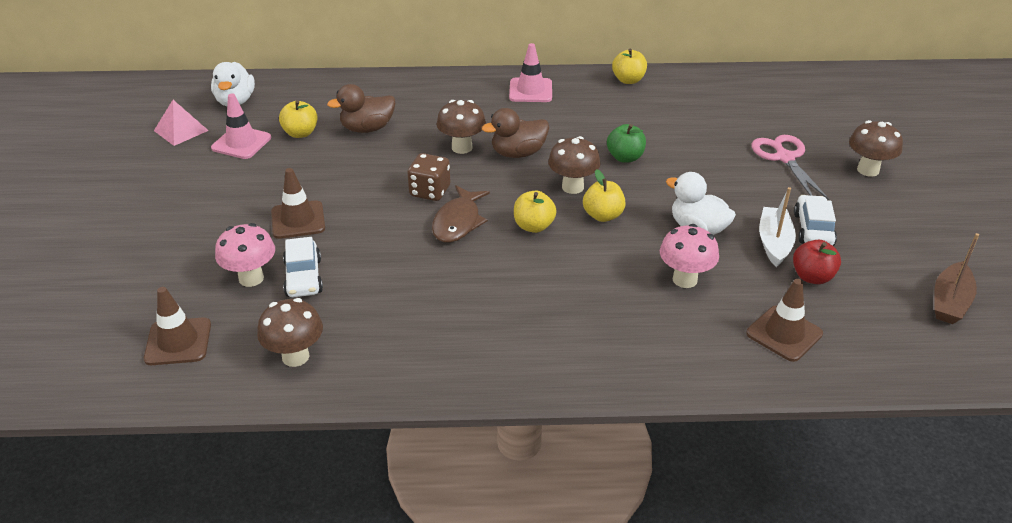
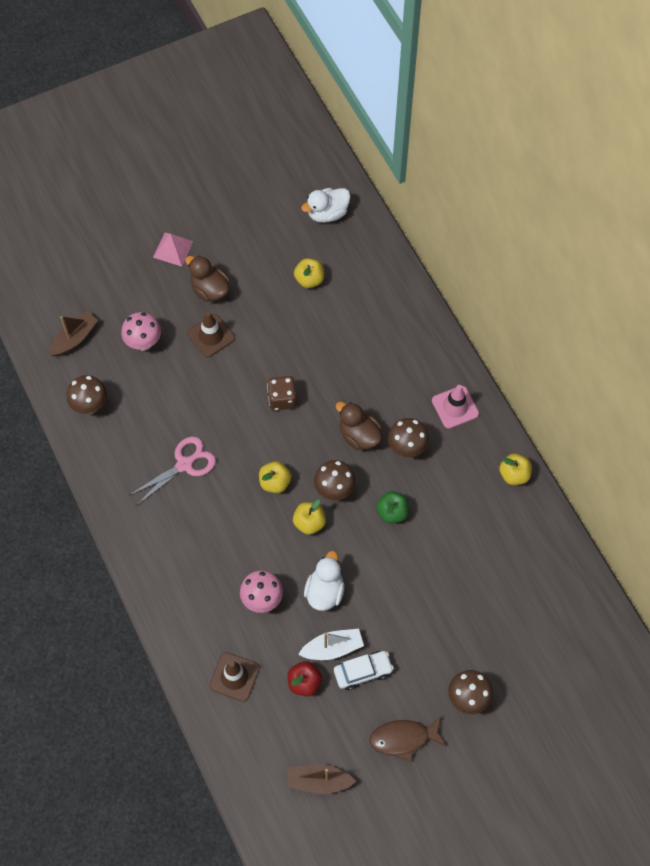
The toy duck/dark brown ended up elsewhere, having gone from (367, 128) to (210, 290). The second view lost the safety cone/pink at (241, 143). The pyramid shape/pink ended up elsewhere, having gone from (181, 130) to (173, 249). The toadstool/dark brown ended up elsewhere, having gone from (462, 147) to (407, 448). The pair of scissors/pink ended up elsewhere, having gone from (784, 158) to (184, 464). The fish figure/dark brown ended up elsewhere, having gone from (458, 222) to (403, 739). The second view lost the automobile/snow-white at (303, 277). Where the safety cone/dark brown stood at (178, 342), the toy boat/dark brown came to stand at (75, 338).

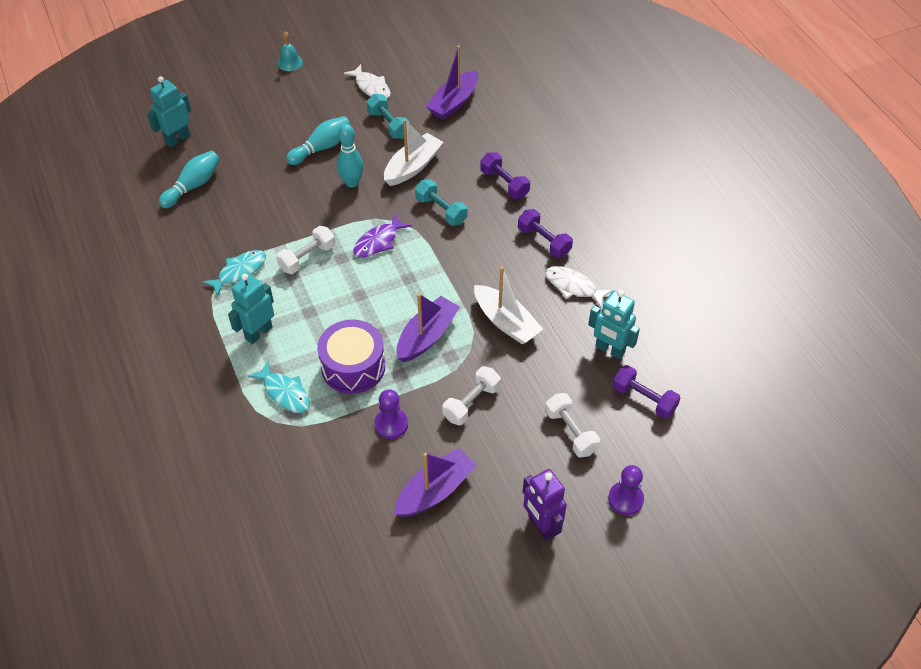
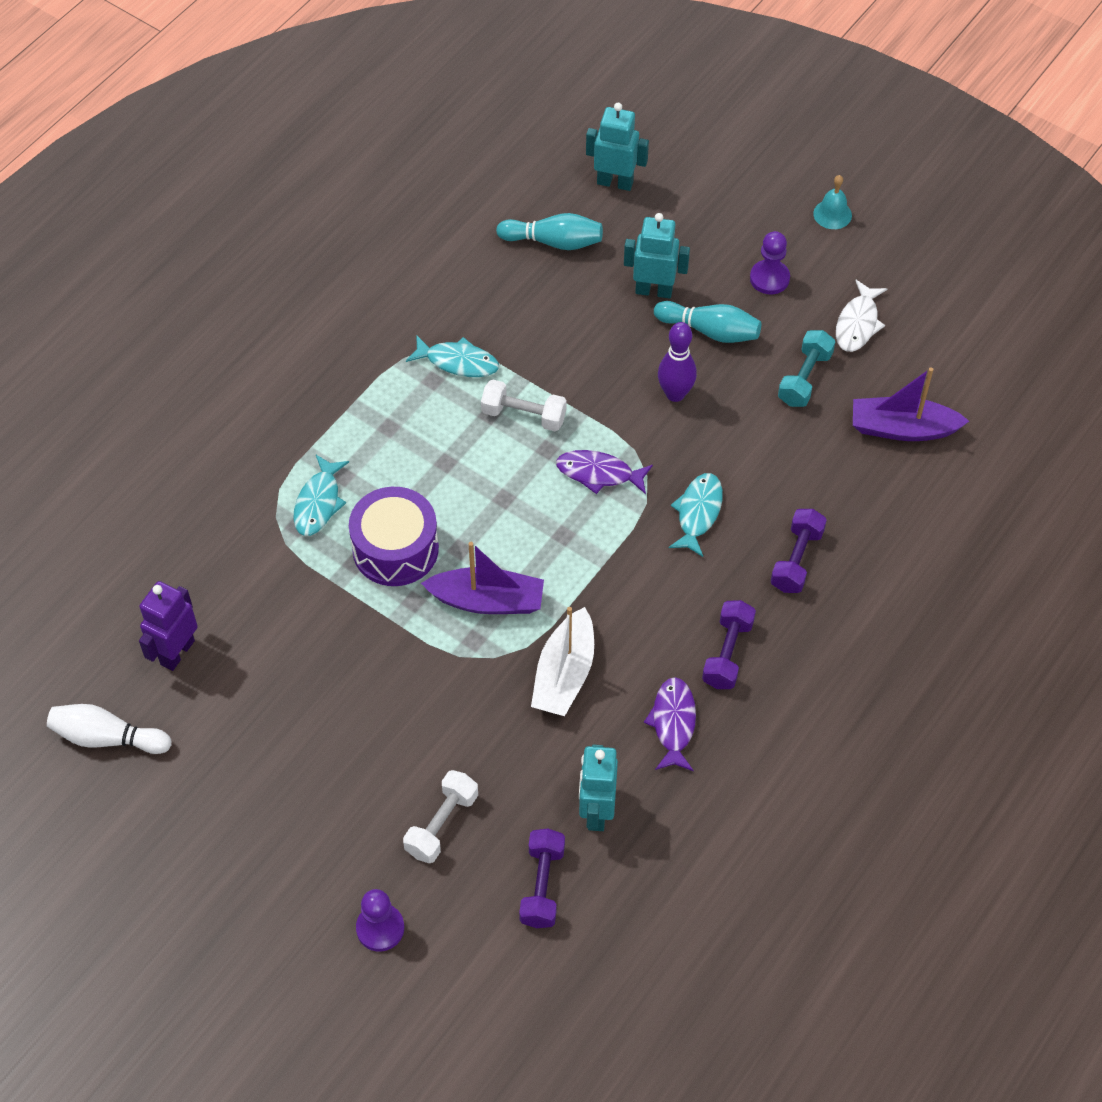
The second view lost the toy boat/snow-white at (412, 167). What was the skittle/turquoise at (352, 182) turned into the skittle/violet at (675, 394). Where the free weight/turquoise stood at (441, 210), the fish figure/turquoise came to stand at (698, 513). What was the fish figure/snow-white at (573, 286) turned into the fish figure/violet at (673, 723). The robot/turquoise ended up elsewhere, having gone from (258, 333) to (654, 290). The second view lost the free weight/snow-white at (471, 403). The pawn/violet ended up elsewhere, having gone from (391, 424) to (769, 278). The second view lost the toy boat/violet at (435, 491). The robot/violet ended up elsewhere, having gone from (541, 525) to (177, 652). The second view gained the skittle/snow-white at (107, 738).

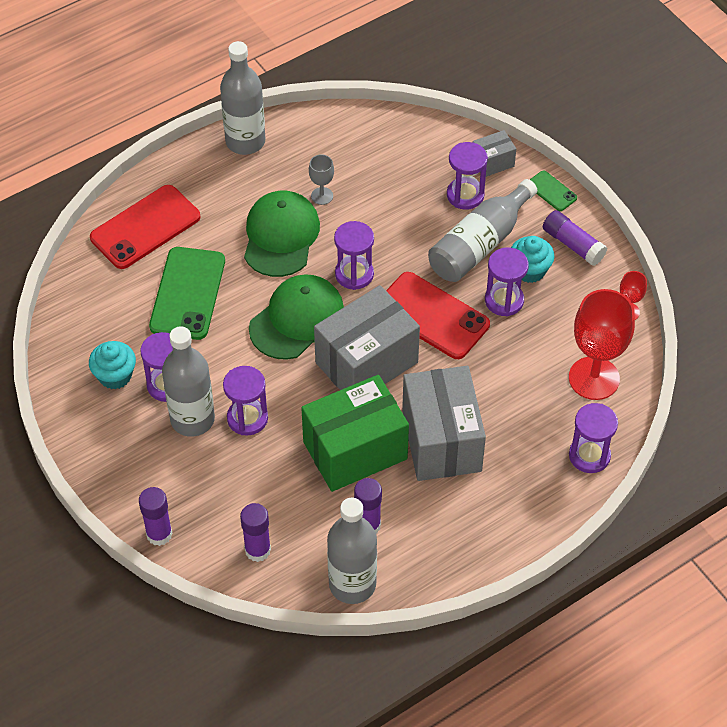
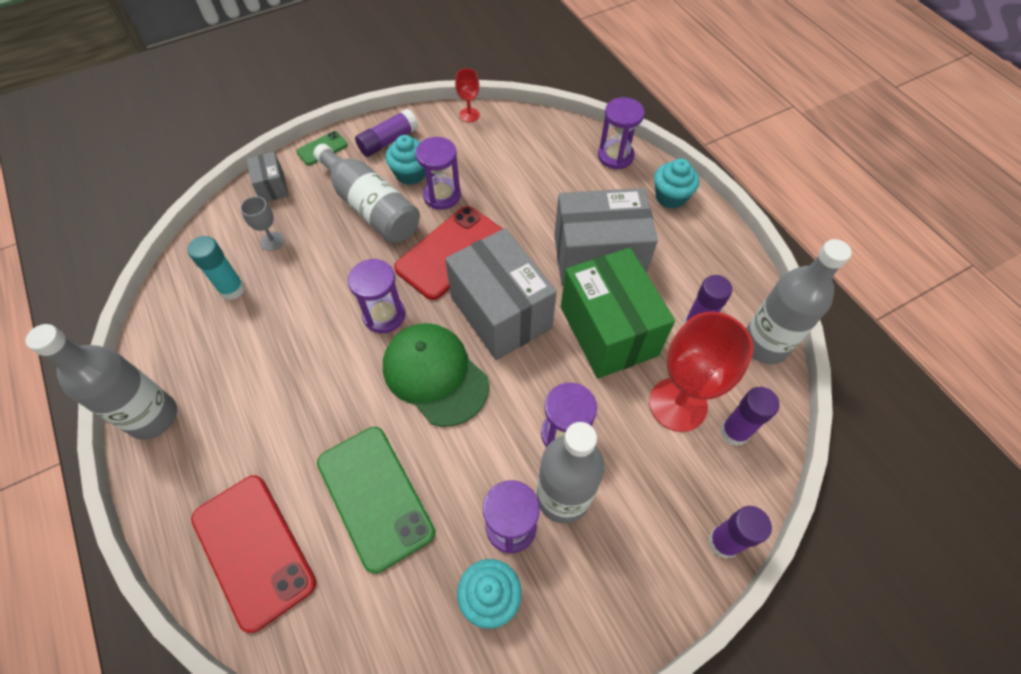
The second view lost the hourglass/violet at (465, 195). The goblet/grey ended up elsewhere, having gone from (322, 196) to (272, 241). The second view lost the cap/emerald at (281, 236). The mobile phone/emerald at (187, 293) ended up facing another way, 45 degrees clockwise from before. The goblet/crimson ended up elsewhere, having gone from (594, 378) to (678, 404). The second view gained the cupcake/turquoise at (670, 197). The second view gained the glue/turquoise at (232, 289).

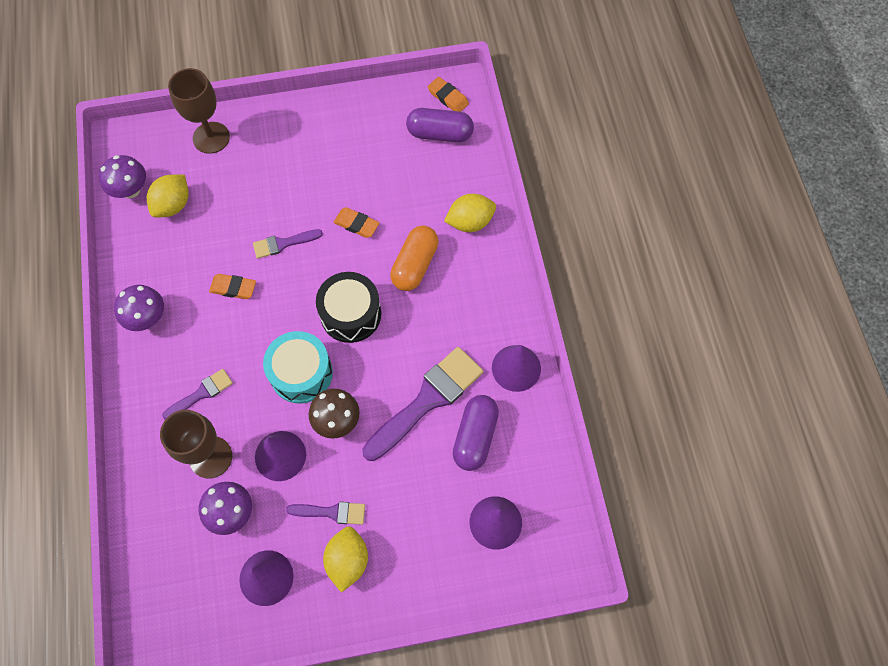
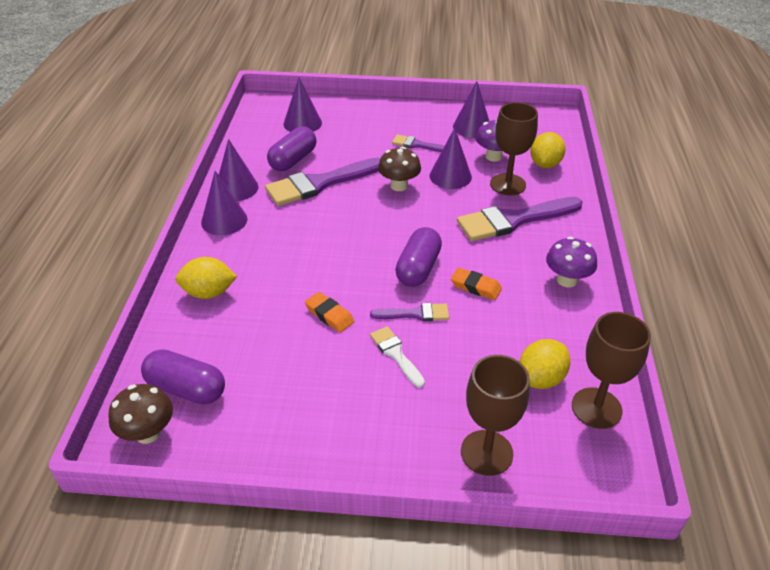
Where the eraser/orange-coloured stood at (448, 97), the toadstool/dark brown came to stand at (148, 433). Where the toadstool/violet stood at (131, 190), the goblet/dark brown came to stand at (596, 408). The second view lost the pill shape/orange-coloured at (415, 265). The second view lost the drum/jet-black at (351, 314). The second view lost the drum/turquoise at (301, 373). The size of the paintbrush/violet at (201, 393) changed by a factor of 1.95. The lemon/yellow ended up elsewhere, having gone from (347, 560) to (545, 164). The second view gained the cone shape/violet at (224, 220). The second view gained the pill shape/violet at (418, 268). The second view gained the paintbrush/snow-white at (396, 354).

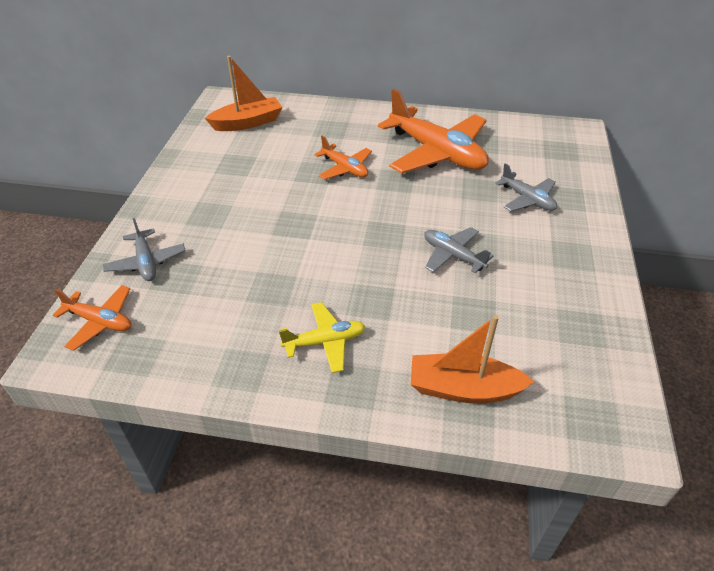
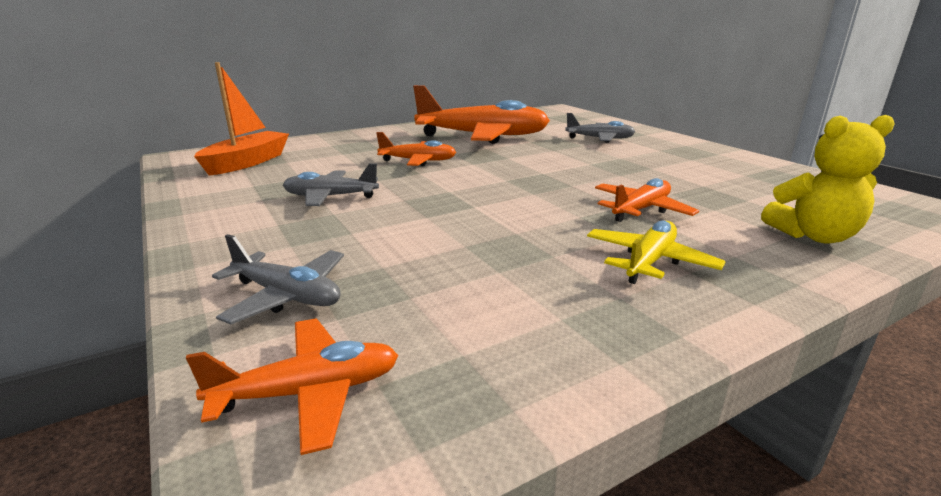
The toy plane/grey ended up elsewhere, having gone from (453, 255) to (330, 197). Where the toy boat/orange-coloured stood at (463, 389), the teddy/yellow came to stand at (813, 236). The second view gained the toy plane/orange-coloured at (641, 210).

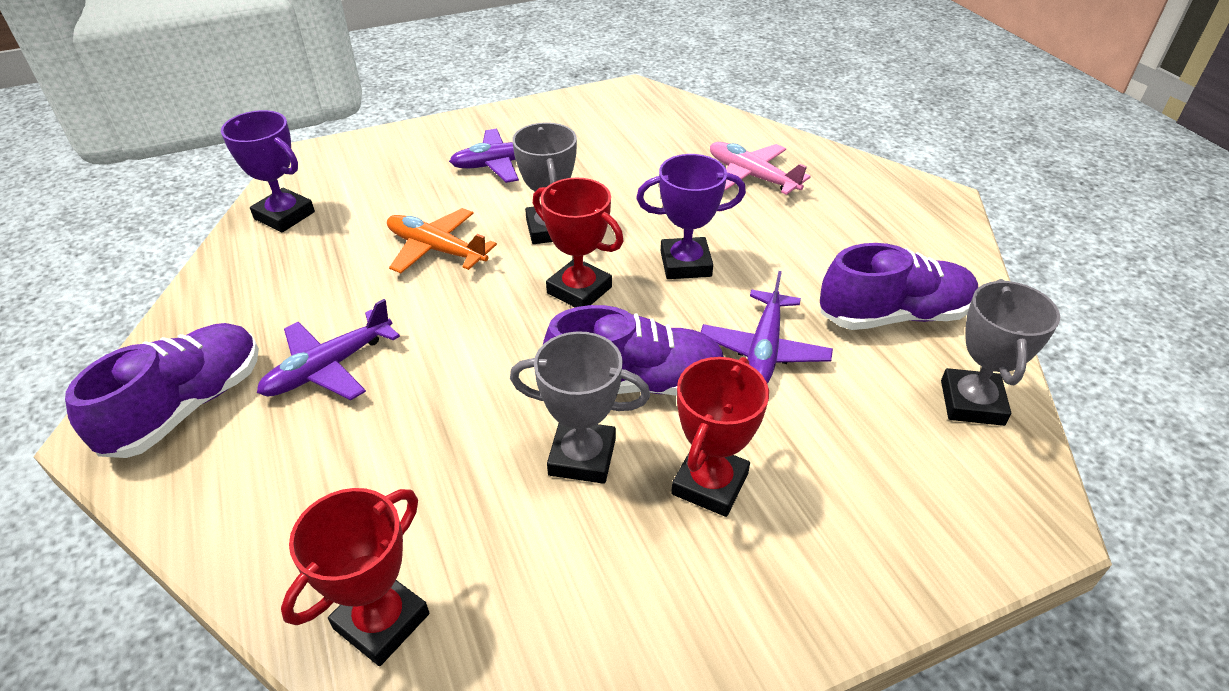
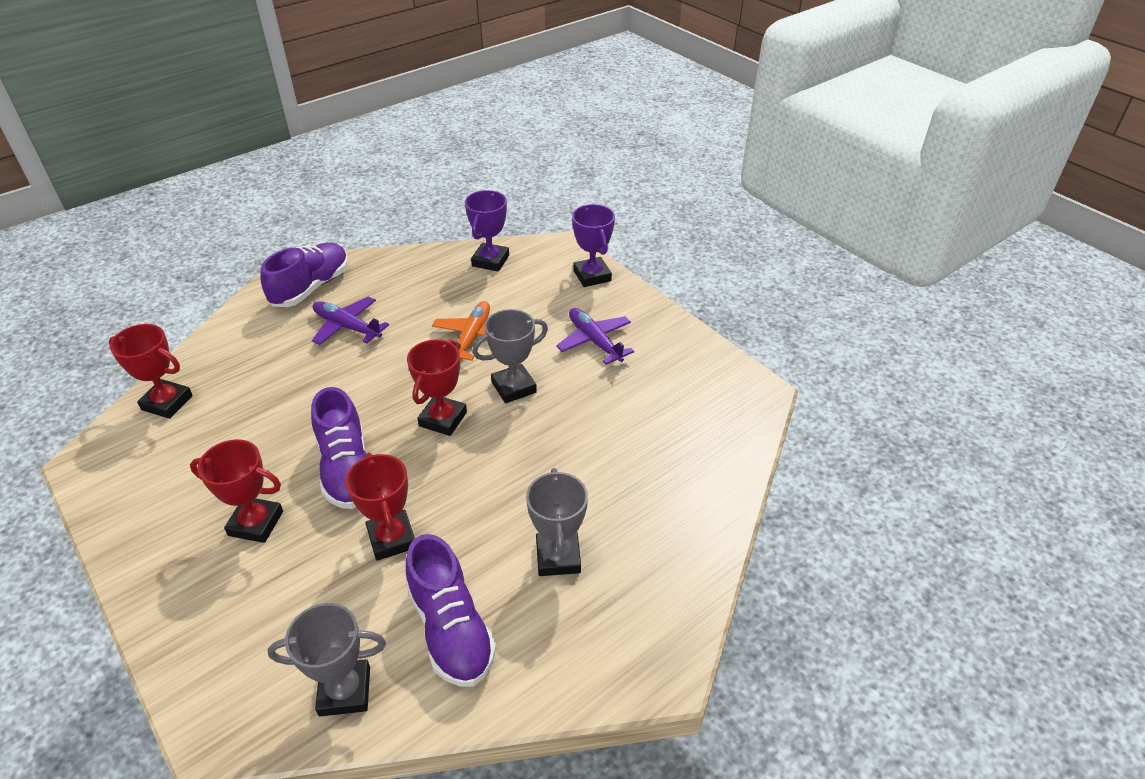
The second view lost the toy plane/pink at (752, 176). The prize cup/violet ended up elsewhere, having gone from (685, 264) to (592, 276). Where the toy plane/violet stood at (764, 350), the prize cup/crimson came to stand at (392, 539). The sneaker/violet at (187, 407) ended up facing another way, 75 degrees counterclockwise from before. The prize cup/grey ended up elsewhere, having gone from (582, 457) to (558, 557).

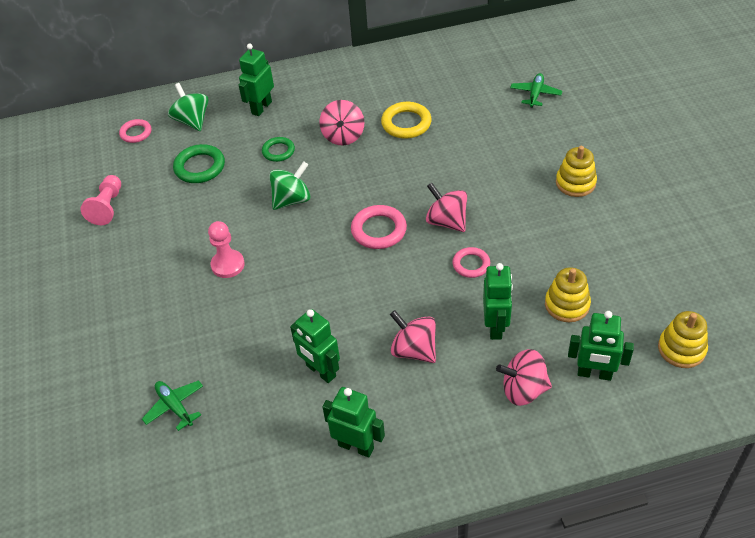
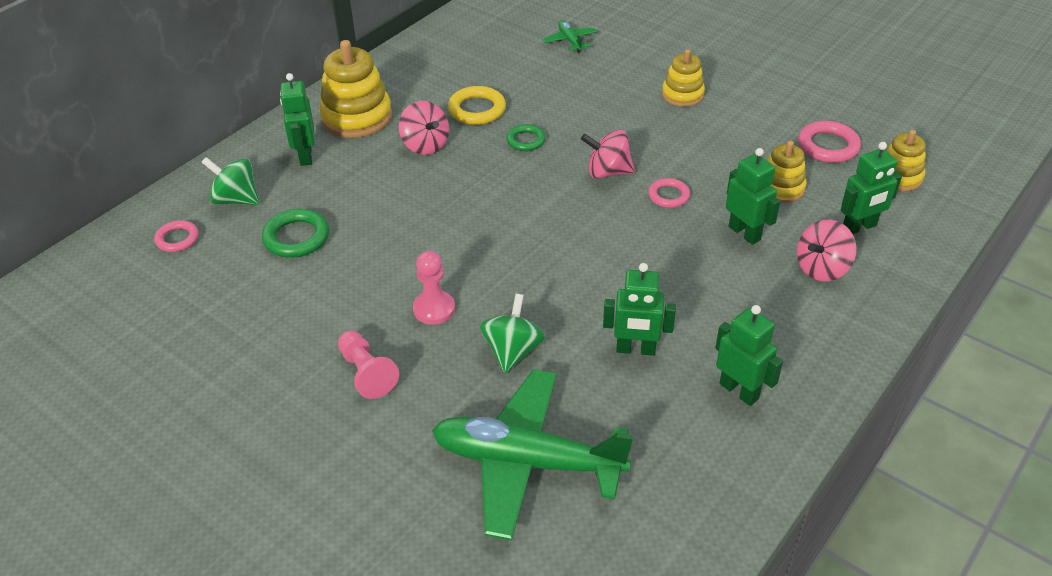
The ring/emerald ended up elsewhere, having gone from (278, 151) to (526, 140). The toy top/emerald ended up elsewhere, having gone from (292, 200) to (512, 351). The pawn/pink ended up elsewhere, having gone from (107, 207) to (366, 373). The ring/pink ended up elsewhere, having gone from (379, 230) to (828, 146). The second view lost the toy top/pink at (414, 350). The size of the toy plane/emerald at (175, 406) changed by a factor of 2.37. The robot/emerald at (356, 446) ended up facing another way, 60 degrees clockwise from before. The second view gained the stacking toy/yellow at (356, 117).

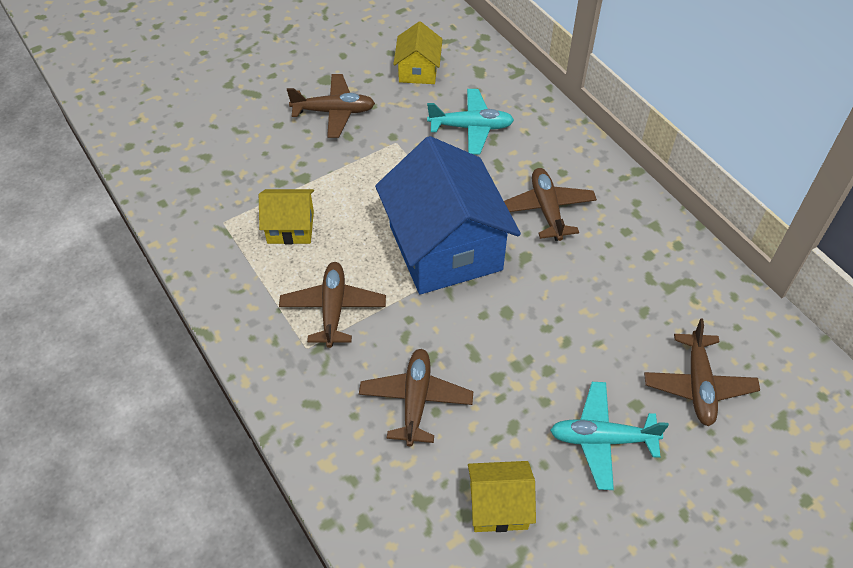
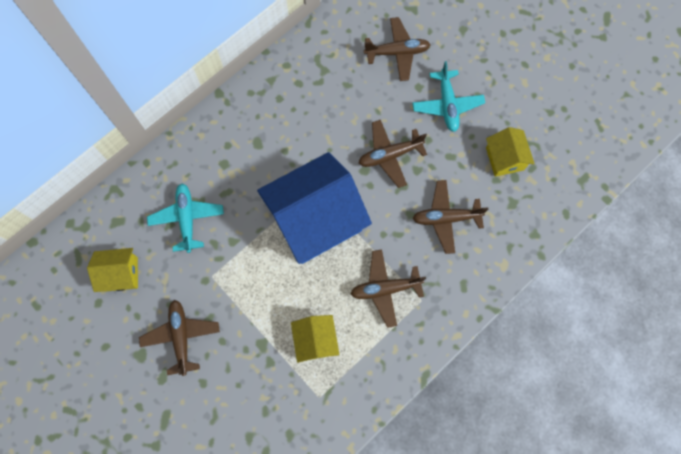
The toy plane/dark brown ended up elsewhere, having gone from (547, 210) to (390, 155).

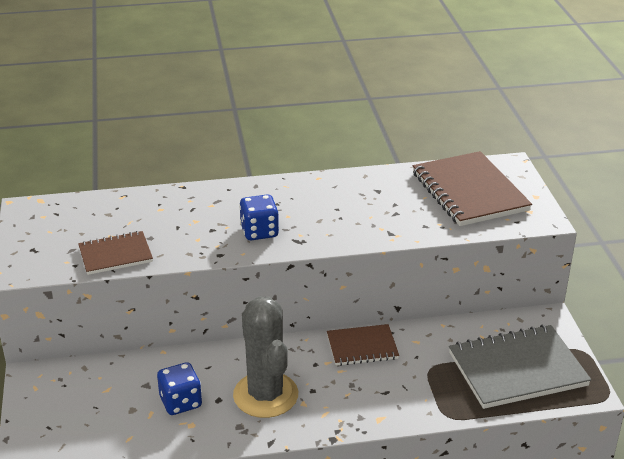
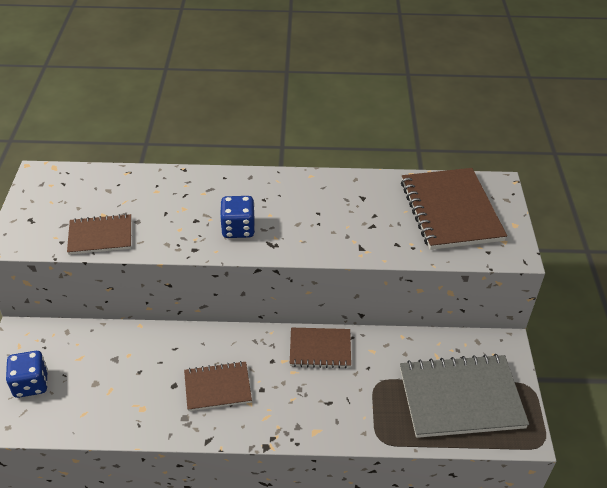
Where the prickly plant/grey stood at (265, 395), the notebook/dark brown came to stand at (217, 387). The game die/cobalt ended up elsewhere, having gone from (181, 402) to (31, 384).

